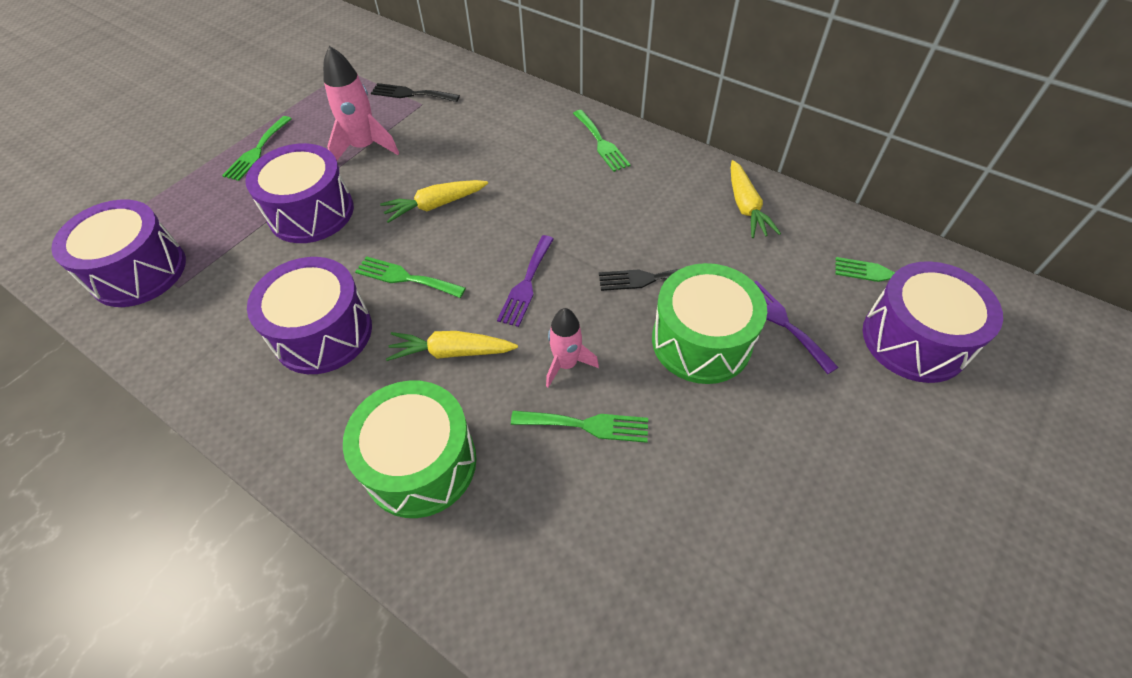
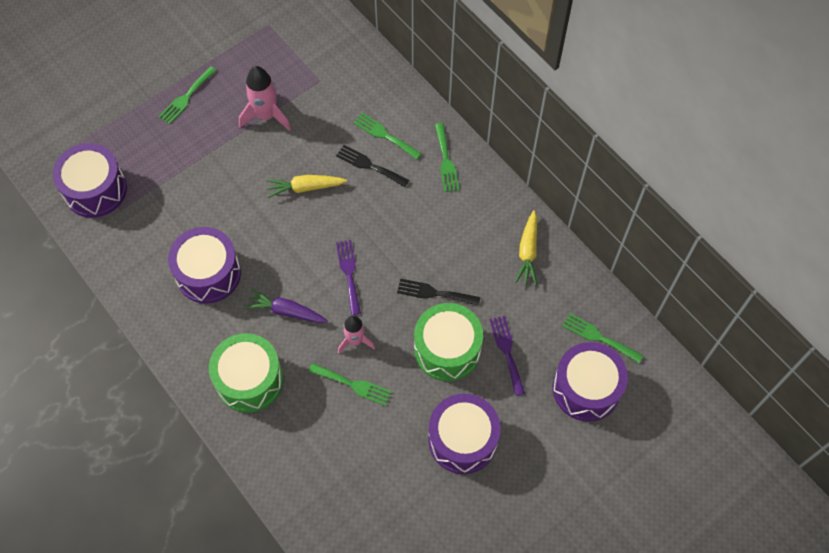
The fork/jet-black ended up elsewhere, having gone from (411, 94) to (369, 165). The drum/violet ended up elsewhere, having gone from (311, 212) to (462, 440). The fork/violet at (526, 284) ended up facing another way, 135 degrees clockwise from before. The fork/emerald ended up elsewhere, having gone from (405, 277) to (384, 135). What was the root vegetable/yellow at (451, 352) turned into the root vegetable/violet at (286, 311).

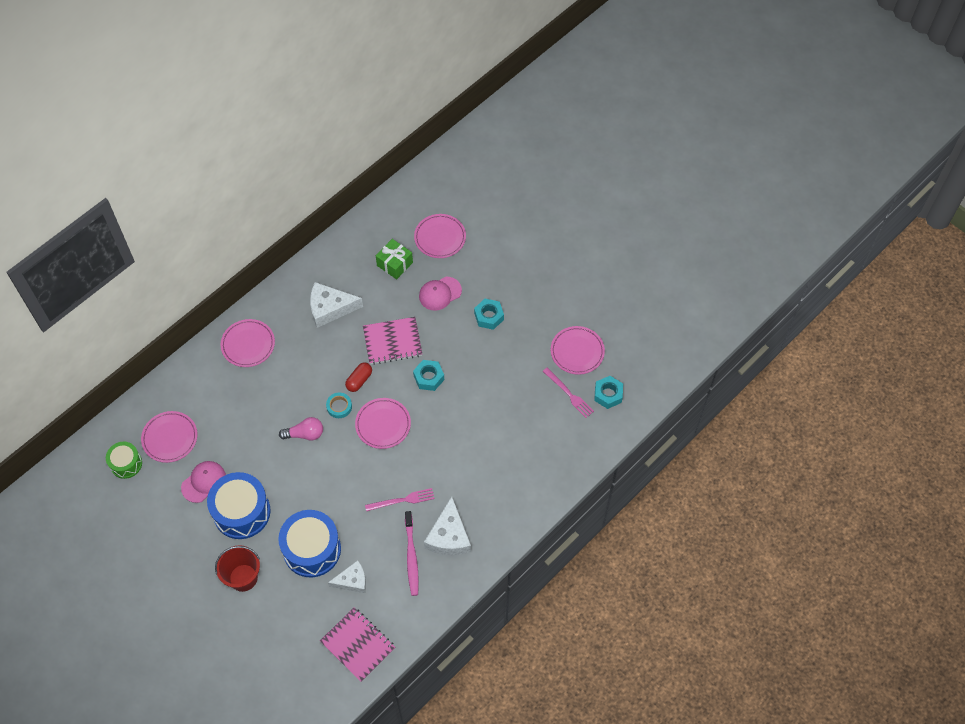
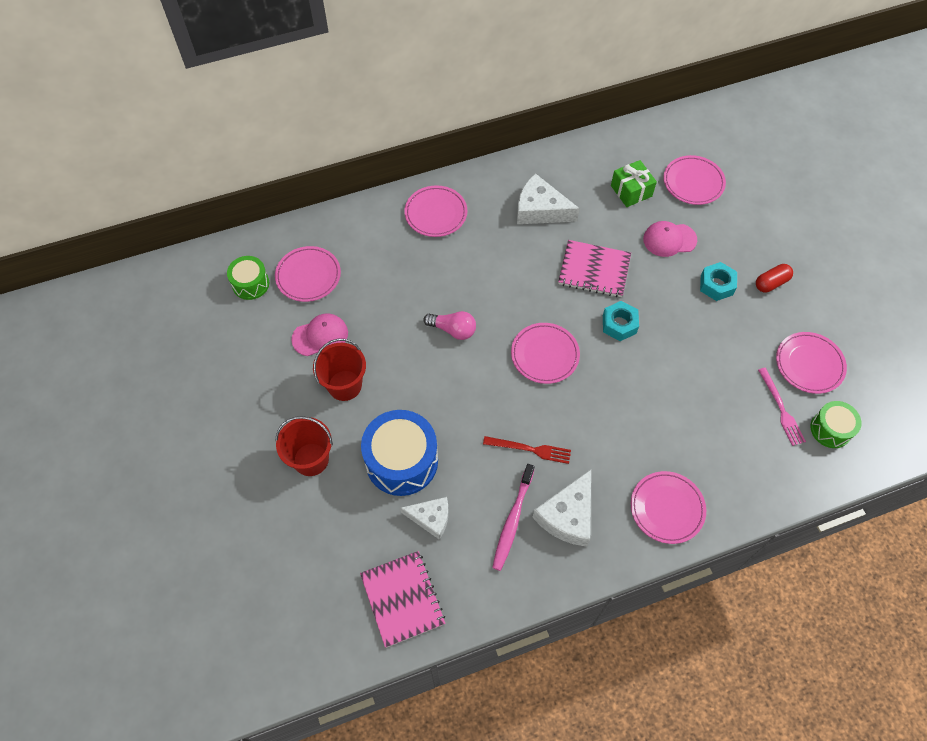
The pill shape/crimson ended up elsewhere, having gone from (359, 380) to (771, 283). Where the hexagon nut/turquoise stood at (608, 394), the drum/emerald came to stand at (830, 429). The second view lost the tape/turquoise at (339, 406). Where the drum/cobalt stood at (241, 512), the bucket/crimson came to stand at (344, 385). What was the fork/pink at (402, 500) turned into the fork/crimson at (529, 449). The second view gained the plate/pink at (667, 508).

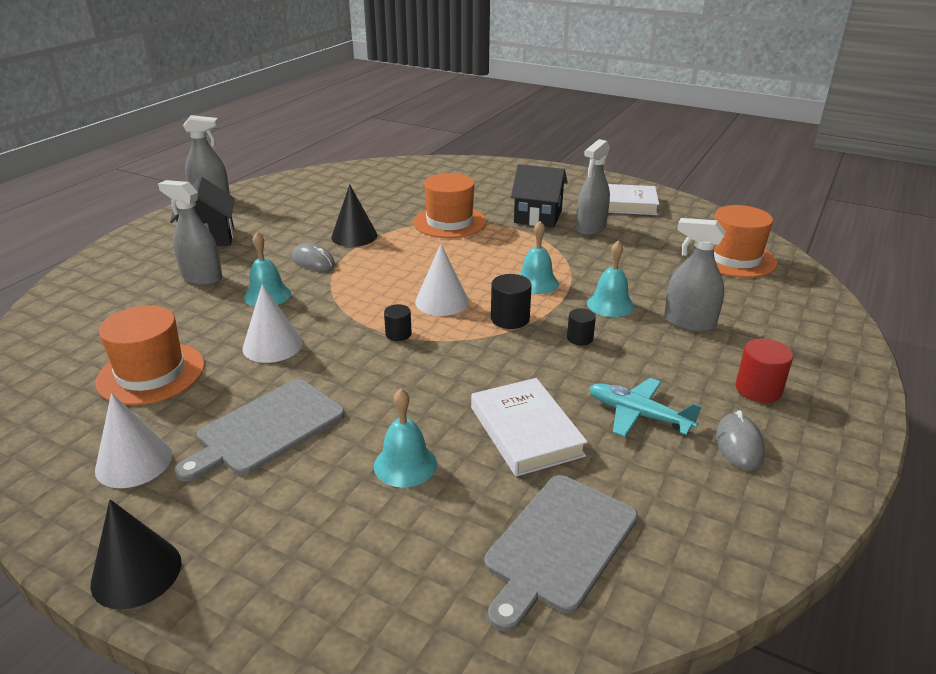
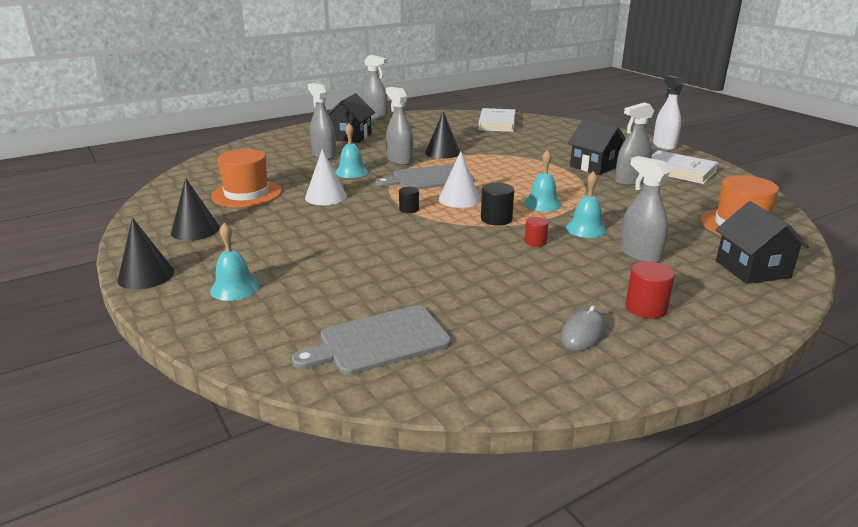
The second view lost the top hat/orange-coloured at (449, 222). Where the mouse/grey stood at (313, 261), the spray cleaner/grey came to stand at (400, 160). What was the solid cylinder/jet-black at (580, 338) turned into the solid cylinder/crimson at (535, 242). The book/snow-white ended up elsewhere, having gone from (526, 431) to (497, 123). The second view lost the toy plane/turquoise at (639, 415). The bread board/grey ended up elsewhere, having gone from (267, 428) to (429, 178). The hand bell/turquoise ended up elsewhere, having gone from (405, 464) to (235, 288). What was the cone shape/snow-white at (134, 462) turned into the cone shape/jet-black at (195, 230). The second view gained the spray cleaner/snow-white at (664, 145). The second view gained the cottage/jet-black at (752, 269).

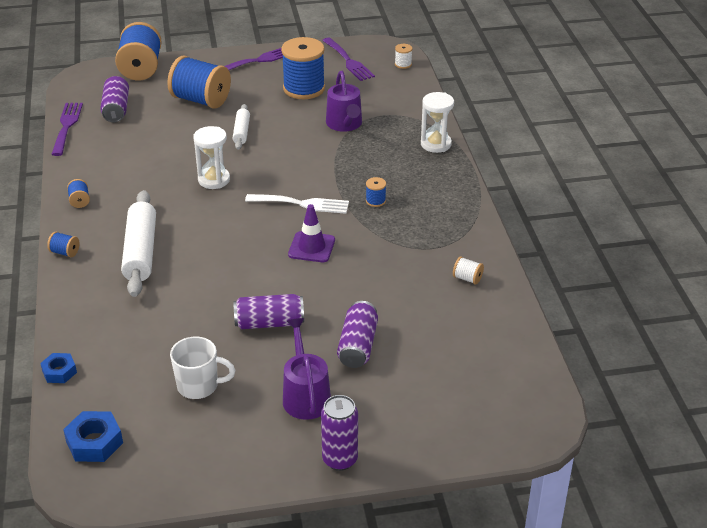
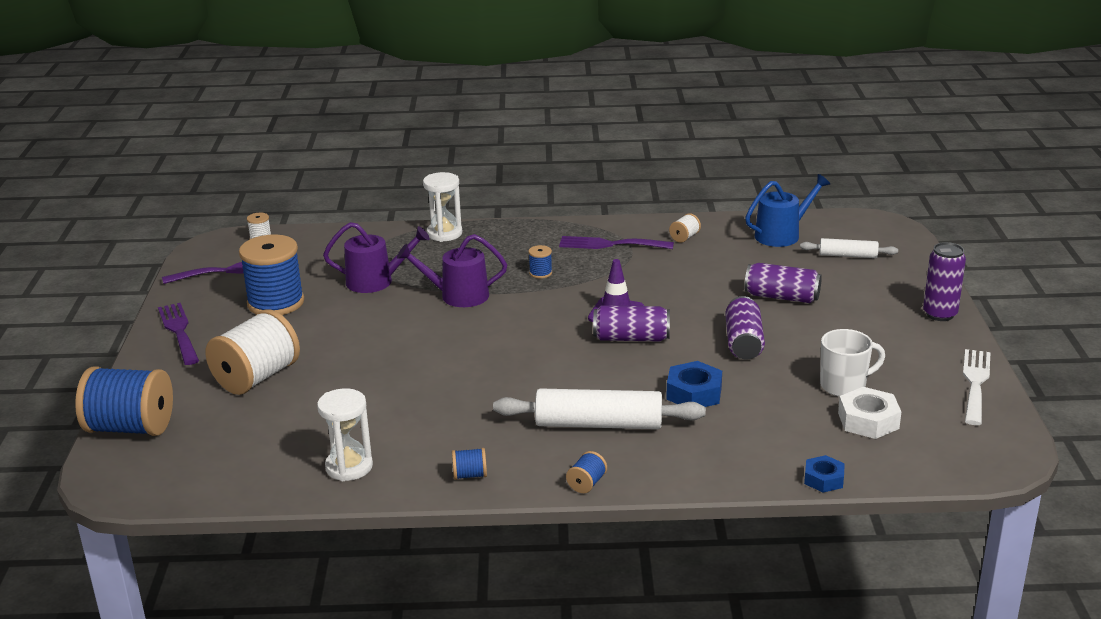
What was the reel of thread/cobalt at (201, 100) turned into the reel of thread/snow-white at (257, 377). The can/violet ended up elsewhere, having gone from (116, 109) to (631, 338). The fork/violet ended up elsewhere, having gone from (67, 126) to (610, 244). The pastry roller/snow-white ended up elsewhere, having gone from (241, 132) to (848, 255). The hourglass/snow-white ended up elsewhere, having gone from (214, 180) to (349, 467). The fork/snow-white ended up elsewhere, having gone from (302, 204) to (975, 383). The watering pot/violet ended up elsewhere, having gone from (305, 396) to (458, 296). The tea mug/snow-white at (199, 386) ended up facing another way, 60 degrees clockwise from before. The hexagon nut/cobalt ended up elsewhere, having gone from (94, 442) to (694, 393). The second view gained the watering pot/cobalt at (781, 235). The second view gained the hexagon nut/snow-white at (868, 420).

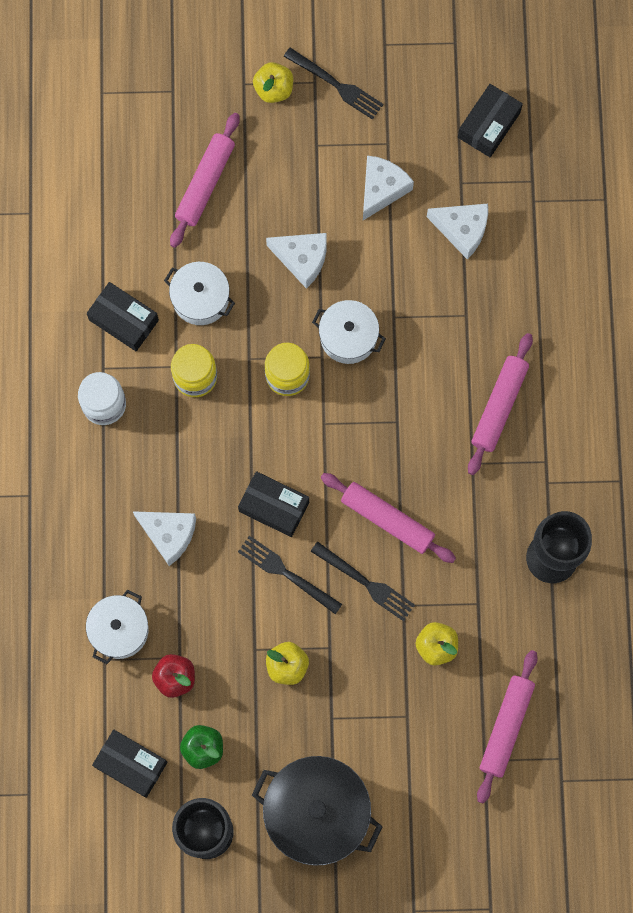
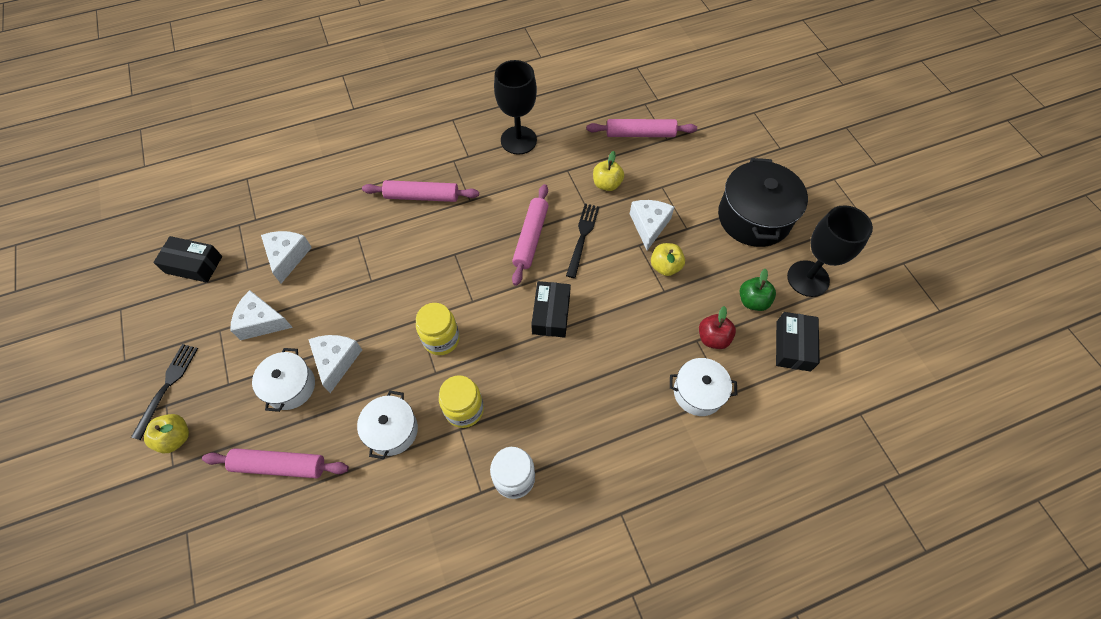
The second view lost the parcel/jet-black at (123, 320). The stockpot/snow-white ended up elsewhere, having gone from (348, 337) to (290, 386). The piece of cheese/snow-white ended up elsewhere, having gone from (169, 534) to (649, 226). The second view lost the fork/jet-black at (285, 573).

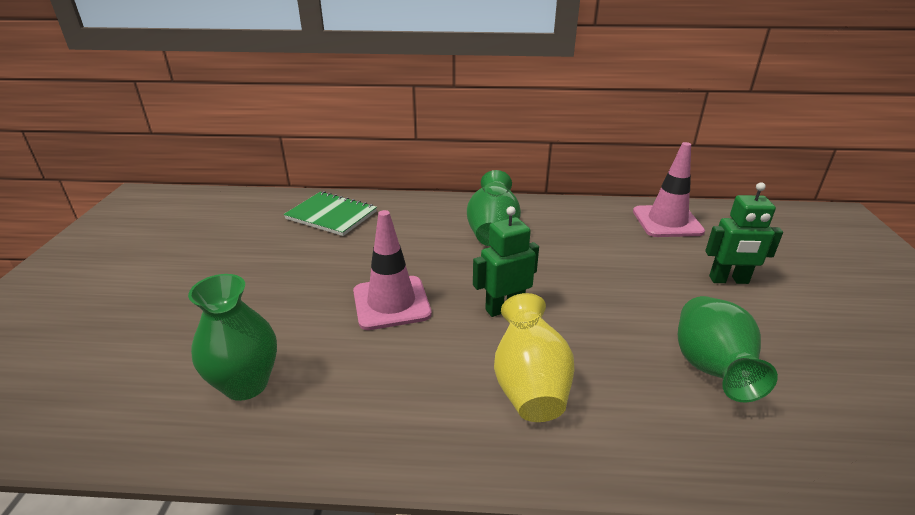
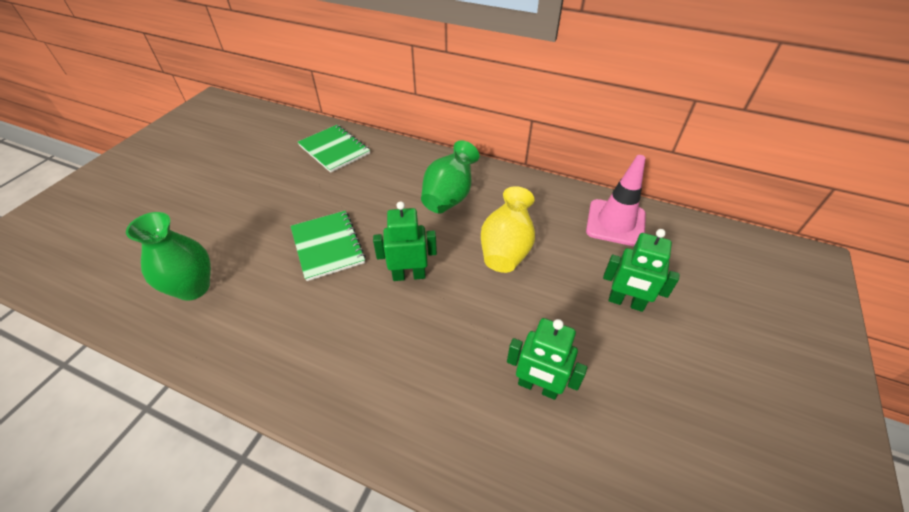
Where the safety cone/pink stood at (391, 303), the notebook/emerald came to stand at (328, 246). The flower vase/yellow ended up elsewhere, having gone from (529, 386) to (506, 249). Where the flower vase/emerald stood at (711, 369), the robot/emerald came to stand at (538, 387).

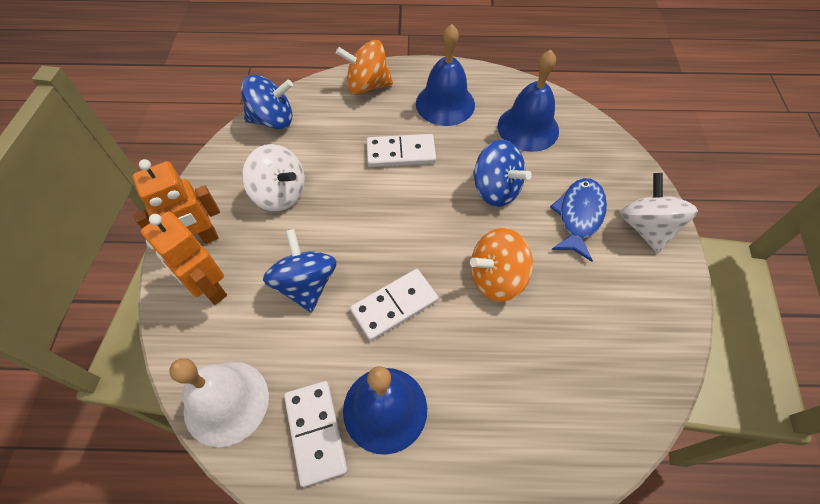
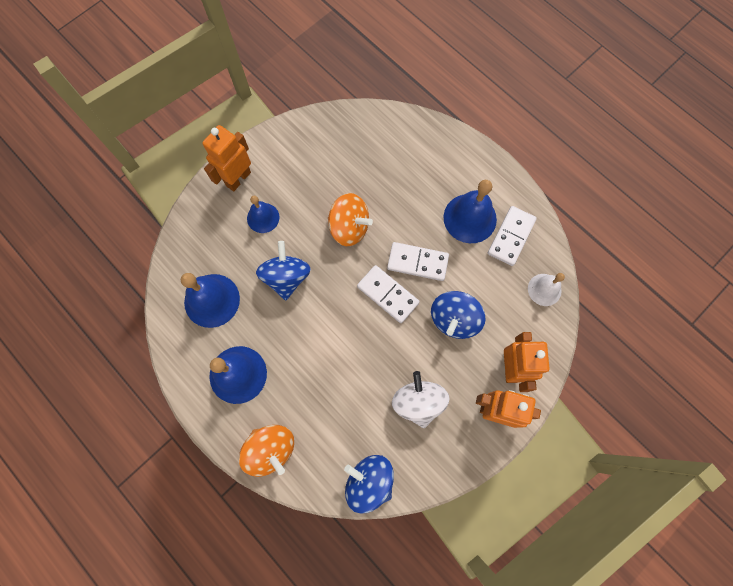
The domino piece/snow-white ended up elsewhere, having gone from (401, 153) to (387, 295). Where the toy top/snow-white stood at (646, 228), the robot/orange-coloured came to stand at (238, 179). Where the fish figure/cobalt stood at (579, 216), the hand bell/cobalt came to stand at (263, 218). The size of the hand bell/snow-white at (226, 402) changed by a factor of 0.61.

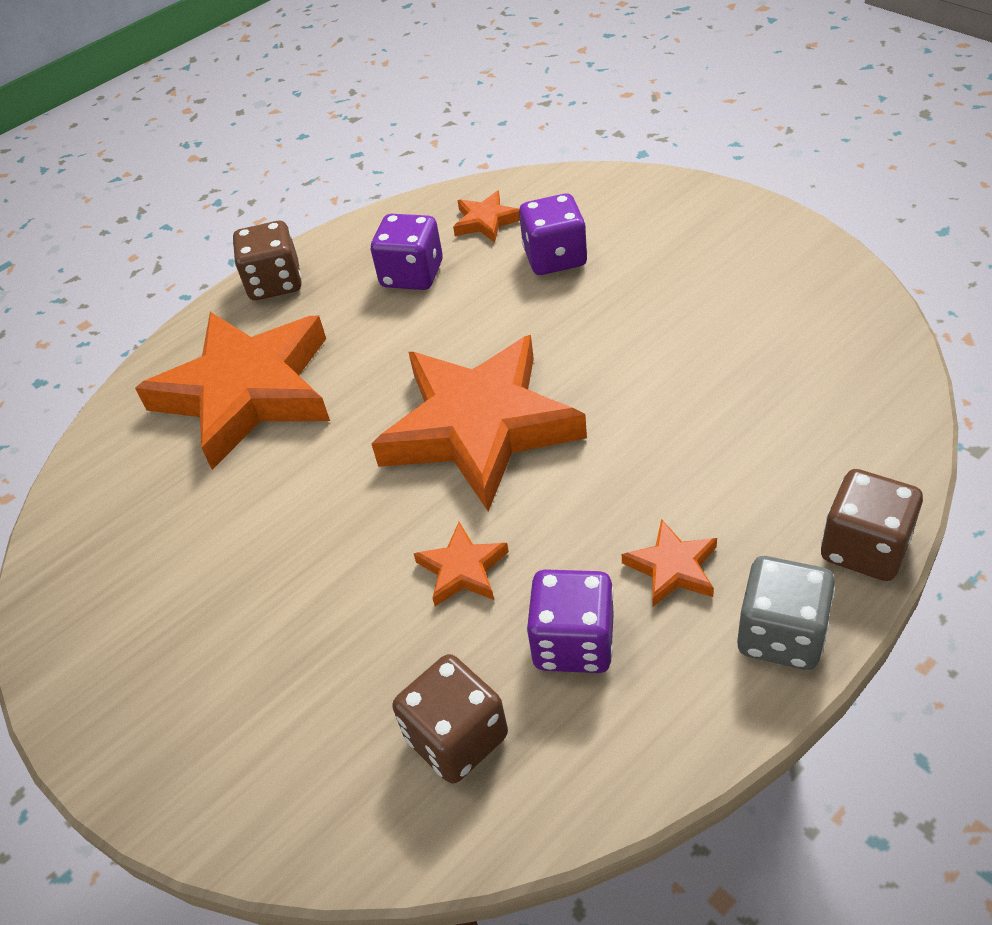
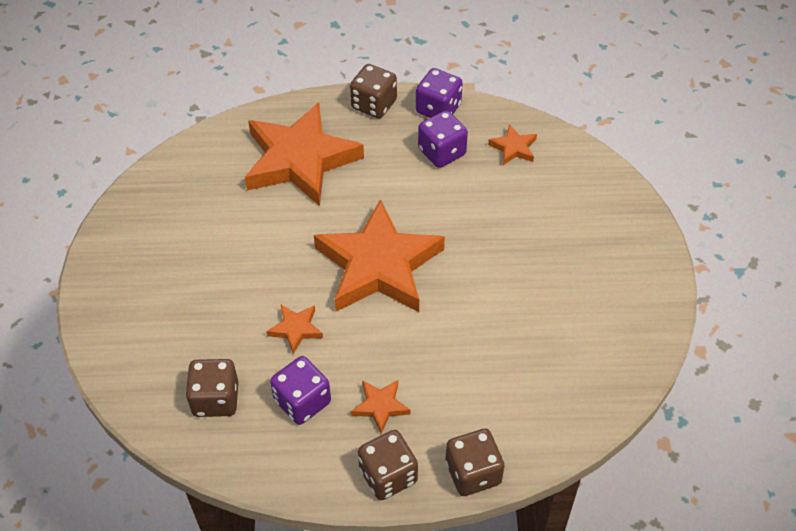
The game die/violet ended up elsewhere, having gone from (555, 258) to (438, 109). What was the game die/grey at (781, 634) turned into the game die/dark brown at (388, 475).

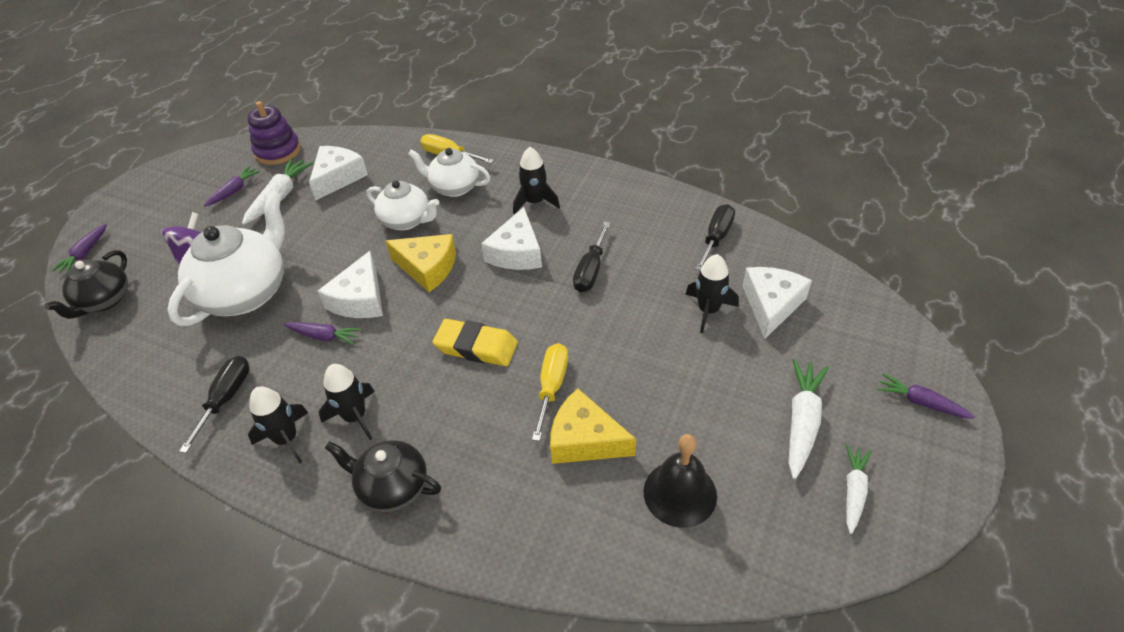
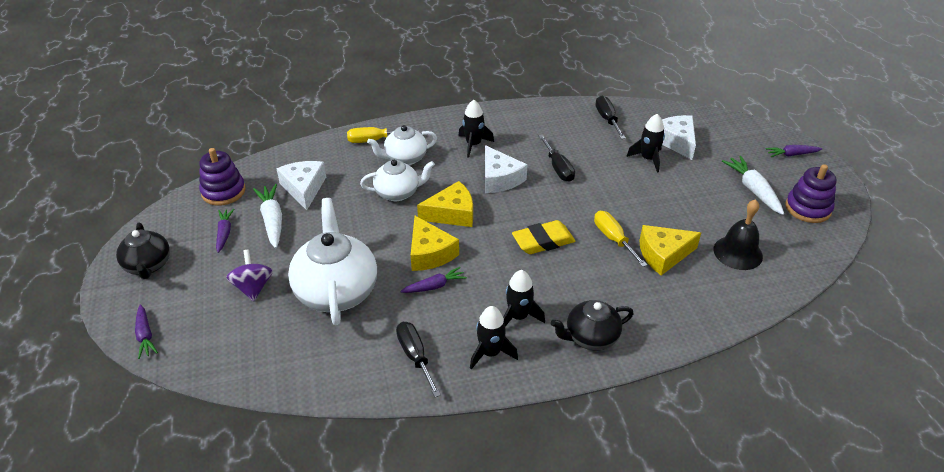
The teapot/jet-black ended up elsewhere, having gone from (104, 301) to (148, 265). What was the piece of cheese/snow-white at (360, 299) turned into the piece of cheese/yellow at (429, 253). Where the root vegetable/snow-white stood at (853, 491), the stacking toy/violet came to stand at (808, 208).

